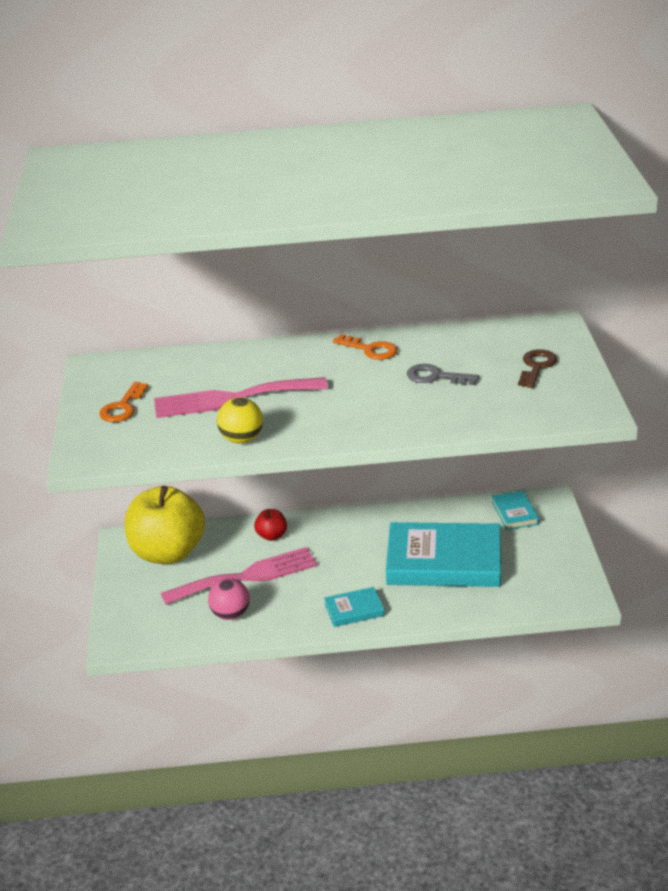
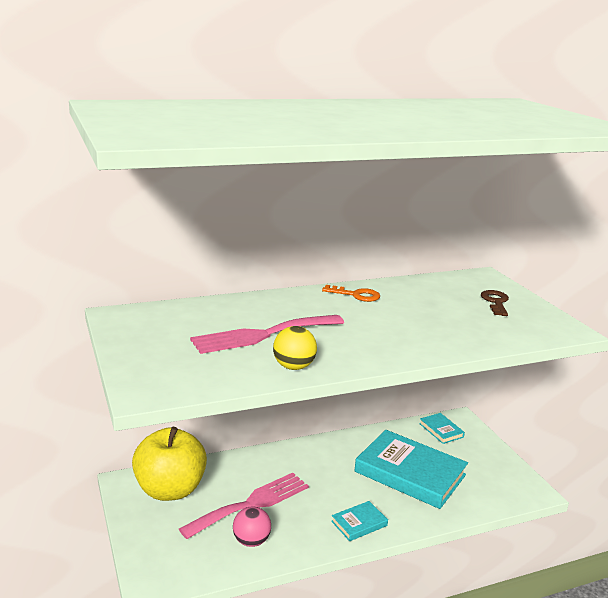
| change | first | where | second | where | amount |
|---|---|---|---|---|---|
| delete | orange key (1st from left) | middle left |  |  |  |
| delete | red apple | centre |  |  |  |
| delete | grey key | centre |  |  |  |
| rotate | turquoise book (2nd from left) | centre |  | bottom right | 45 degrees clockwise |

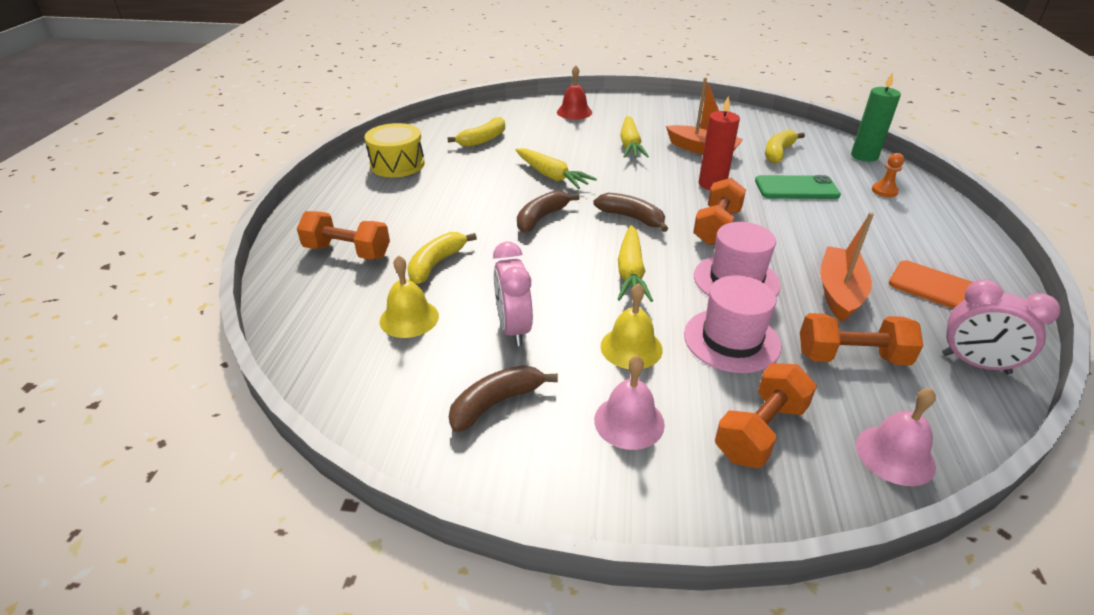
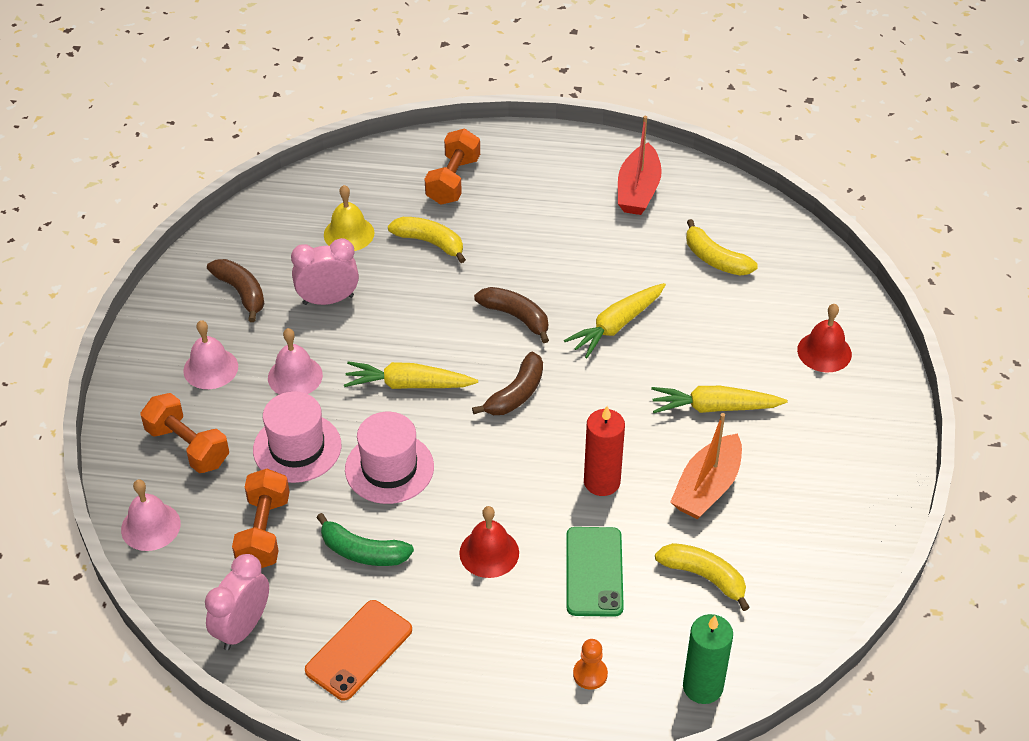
| change | first | where | second | where | amount |
|---|---|---|---|---|---|
| delete | orange dumbbell (2nd from left) | centre |  |  |  |
| insert |  |  | red bell (1st from left) | bottom centre |  |
| replace | yellow drum | top centre | red boat | top centre |  |
| replace | orange boat (2nd from left) | middle right | green banana | bottom centre |  |
| recolor | yellow bell (2nd from left) | centre | pink bell (3rd from left) | middle left |  |

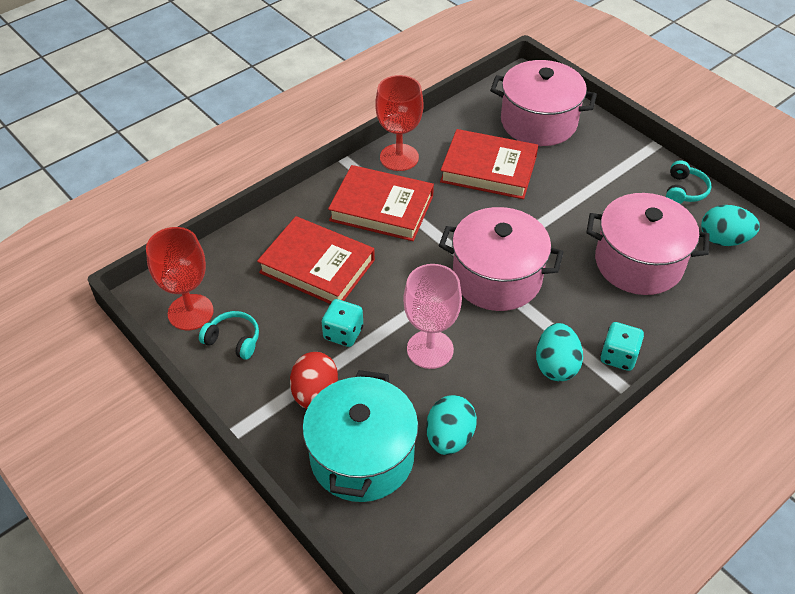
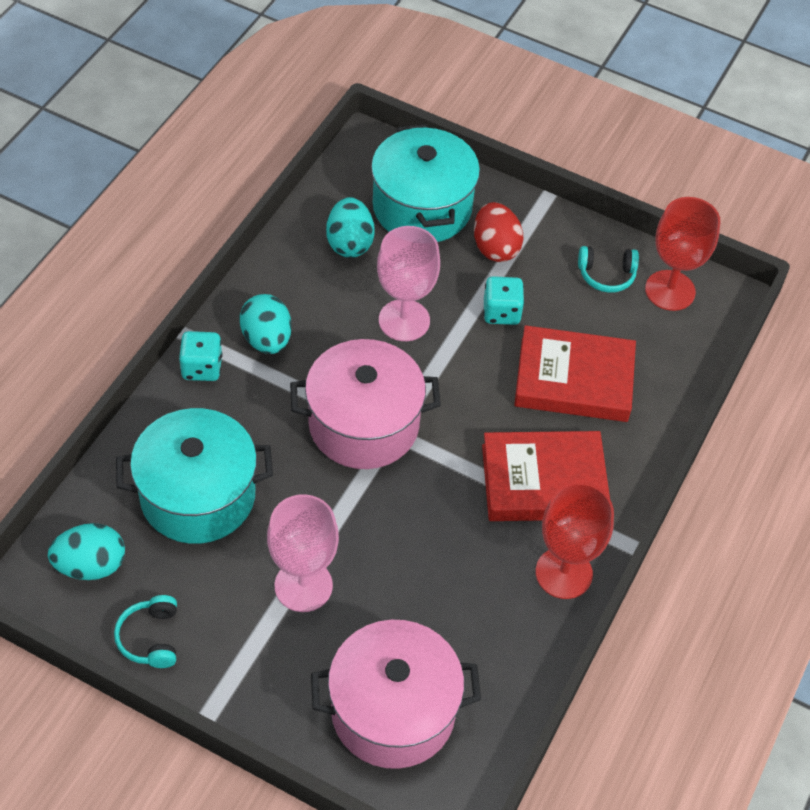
| change | first | where | second | where | amount |
|---|---|---|---|---|---|
| delete | red book (3rd from left) | top centre |  |  |  |
| insert |  |  | pink goblet (1st from left) | bottom centre |  |
| recolor | pink pot (3rd from left) | middle right | turquoise pot (1st from left) | middle left |  |

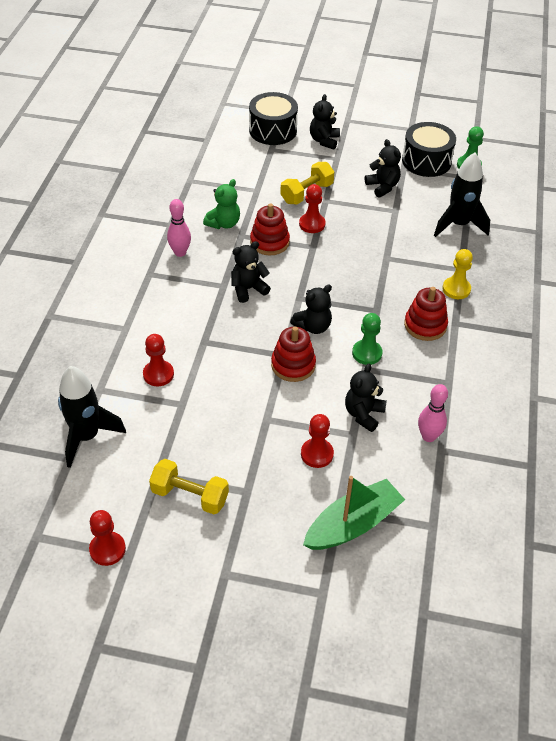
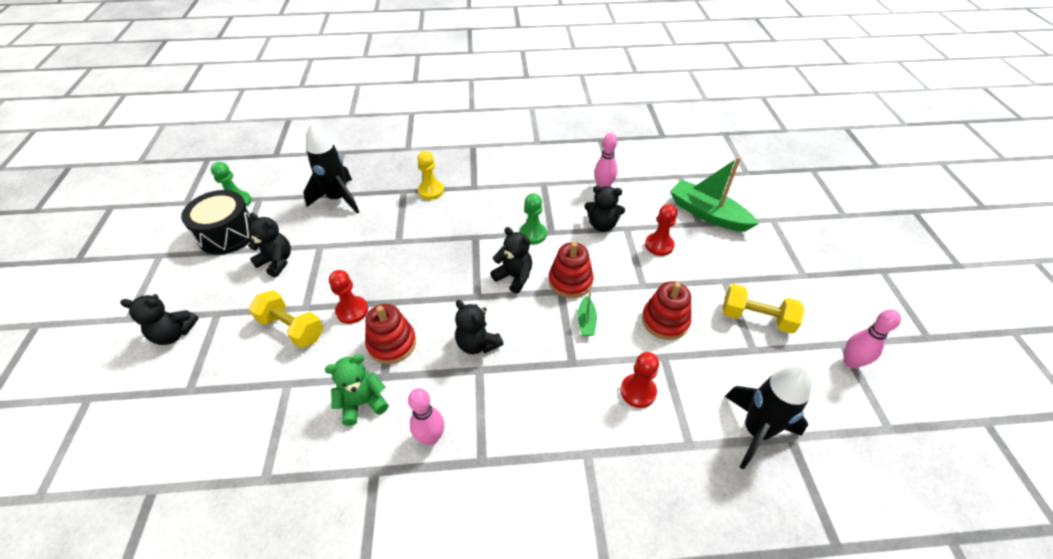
| change | first | where | second | where | amount |
|---|---|---|---|---|---|
| delete | black drum (1st from left) | top centre |  |  |  |
| insert |  |  | green boat (1st from left) | centre |  |
| move | red stacking toy (3rd from left) | middle right |  | centre |  |
| replace | red pawn (1st from left) | bottom left | pink bowling pin (3rd from left) | middle right |  |
| rotate | yellow dumbbell (1st from left in the first image) | centre | yellow dumbbell (2nd from left) | middle right | 75 degrees counterclockwise |
| rotate | green teddy bear | top centre |  | bottom centre | 45 degrees counterclockwise |
| rotate | black teddy bear (5th from left in the first image) | top right | black teddy bear (2nd from left) | middle left | 75 degrees clockwise |

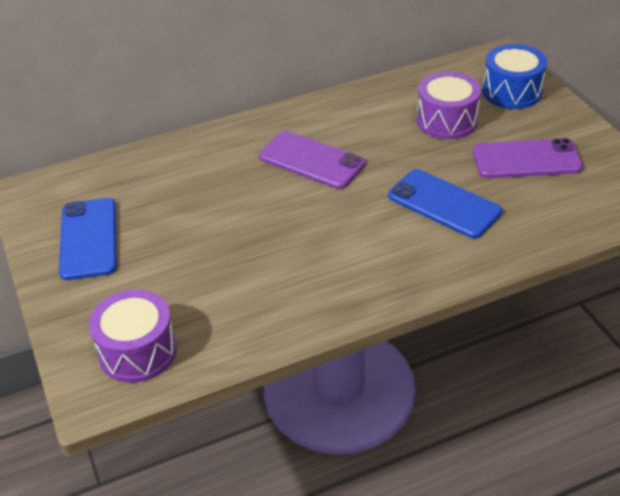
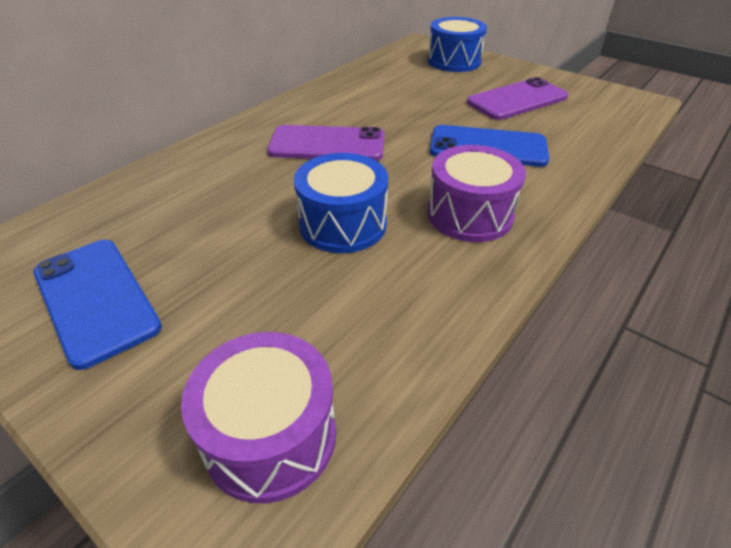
| change | first | where | second | where | amount |
|---|---|---|---|---|---|
| insert |  |  | blue drum (1st from left) | centre |  |
| move | purple drum (2nd from left) | top right |  | centre |  |

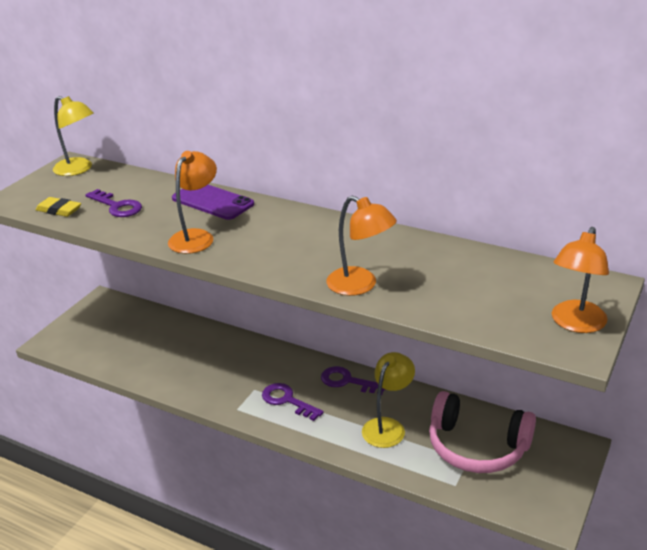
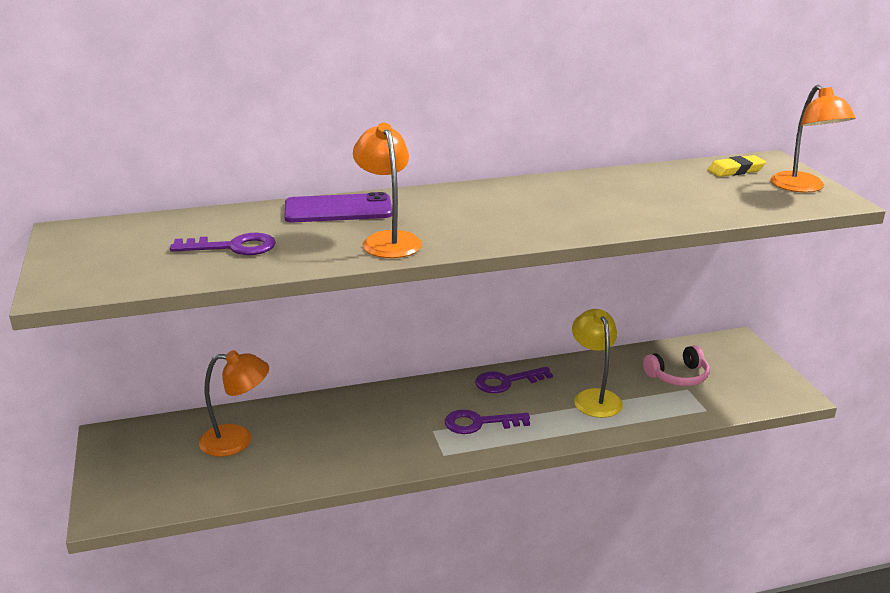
| change | first | where | second | where | amount |
|---|---|---|---|---|---|
| delete | yellow lamp (1st from left) | top left |  |  |  |
| move | yellow eraser | middle left |  | top right |  |
| move | orange lamp (2nd from left in the first image) | centre | orange lamp (1st from left) | bottom left |  |
| resize | pink headphones | bottom right |  | middle right | x0.57 |

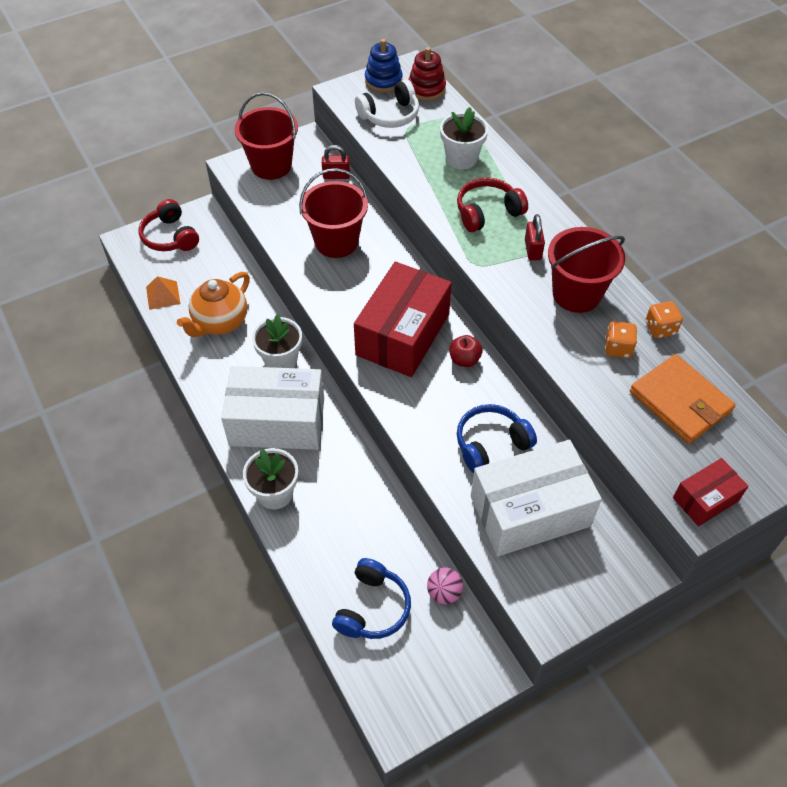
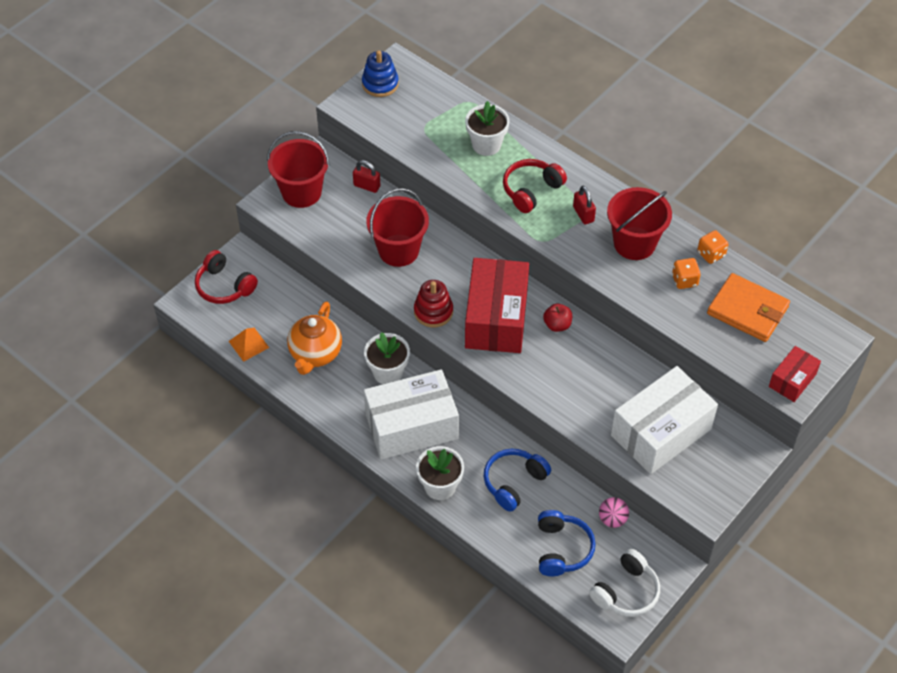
| change | first | where | second | where | amount |
|---|---|---|---|---|---|
| move | white headphones | top centre |  | bottom right |  |
| move | red stacking toy | top centre |  | centre |  |
| move | blue headphones (2nd from left in the first image) | centre | blue headphones (1st from left) | bottom centre |  |
| rotate | red padlock (1st from left) | top centre |  | top centre | 45 degrees clockwise |

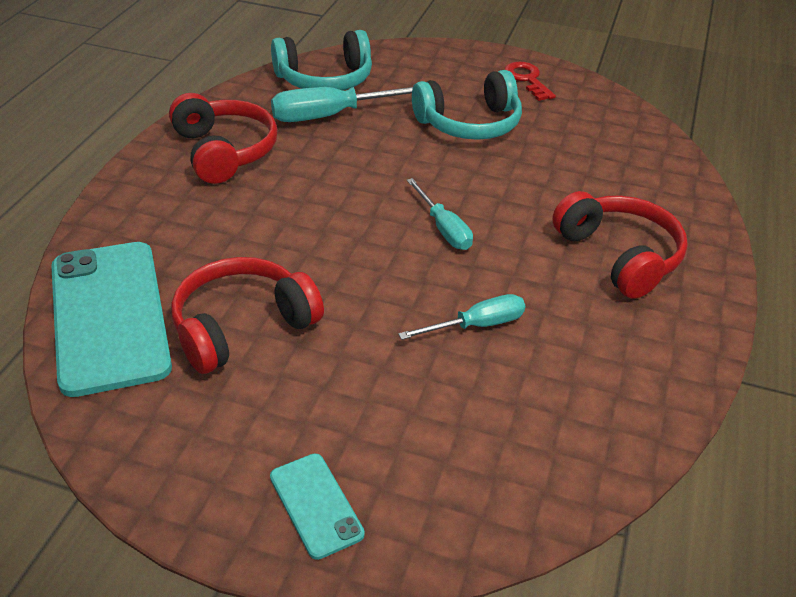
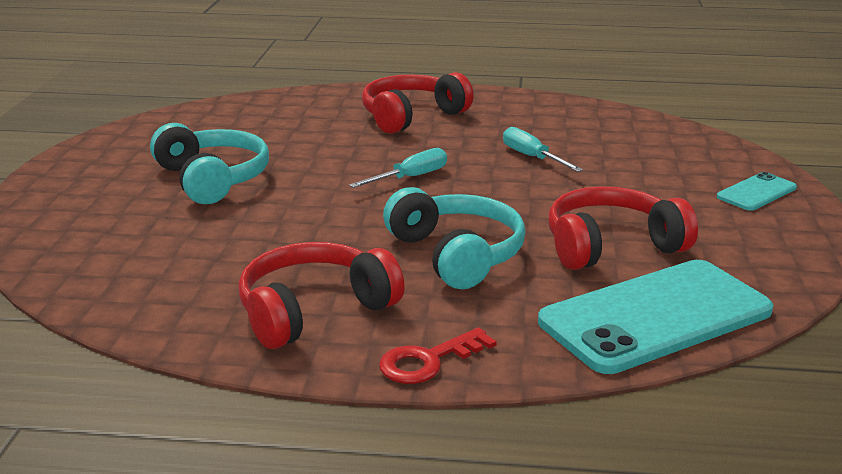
| change | first | where | second | where | amount |
|---|---|---|---|---|---|
| delete | turquoise screwdriver (1st from left) | top centre |  |  |  |
| move | turquoise headphones (1st from left in the first image) | top centre | turquoise headphones (2nd from left) | centre |  |
| move | red key | top centre |  | bottom centre |  |
| rotate | red headphones (2nd from left in the first image) | middle left | red headphones (3rd from left) | middle right | 120 degrees clockwise |

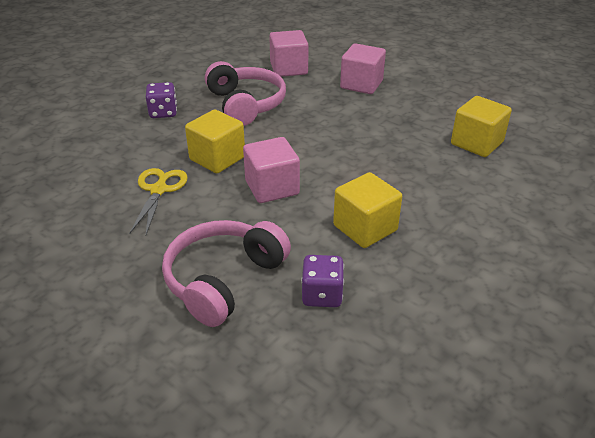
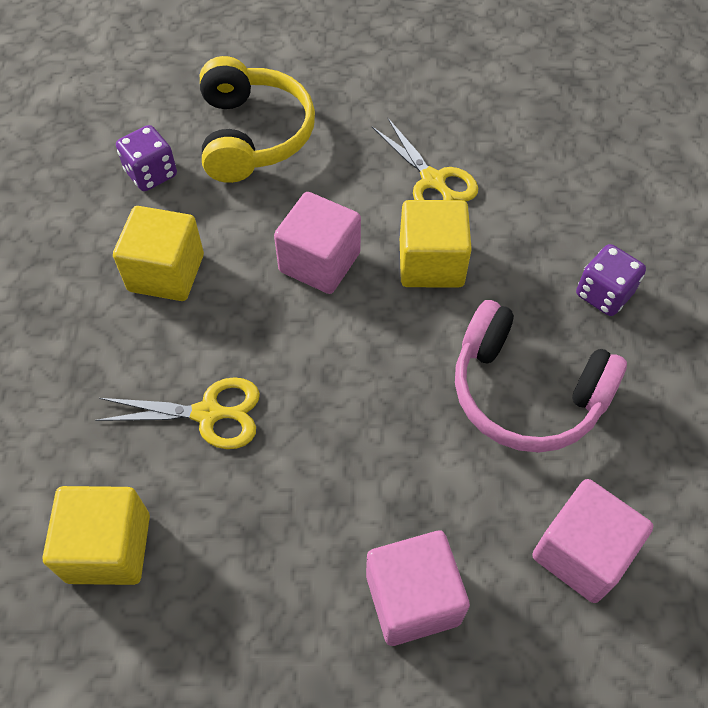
| change | first | where | second | where | amount |
|---|---|---|---|---|---|
| insert |  |  | yellow scissors (1st from left) | middle left |  |
| recolor | pink headphones (1st from left) | centre | yellow headphones | top centre |  |

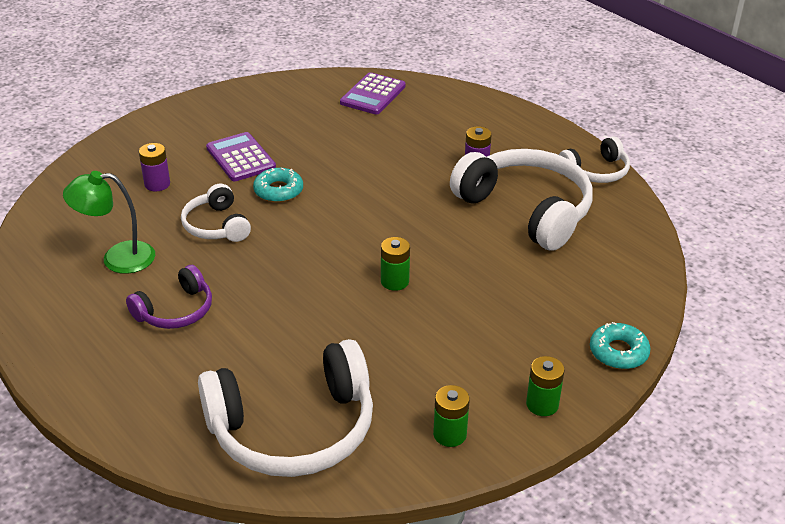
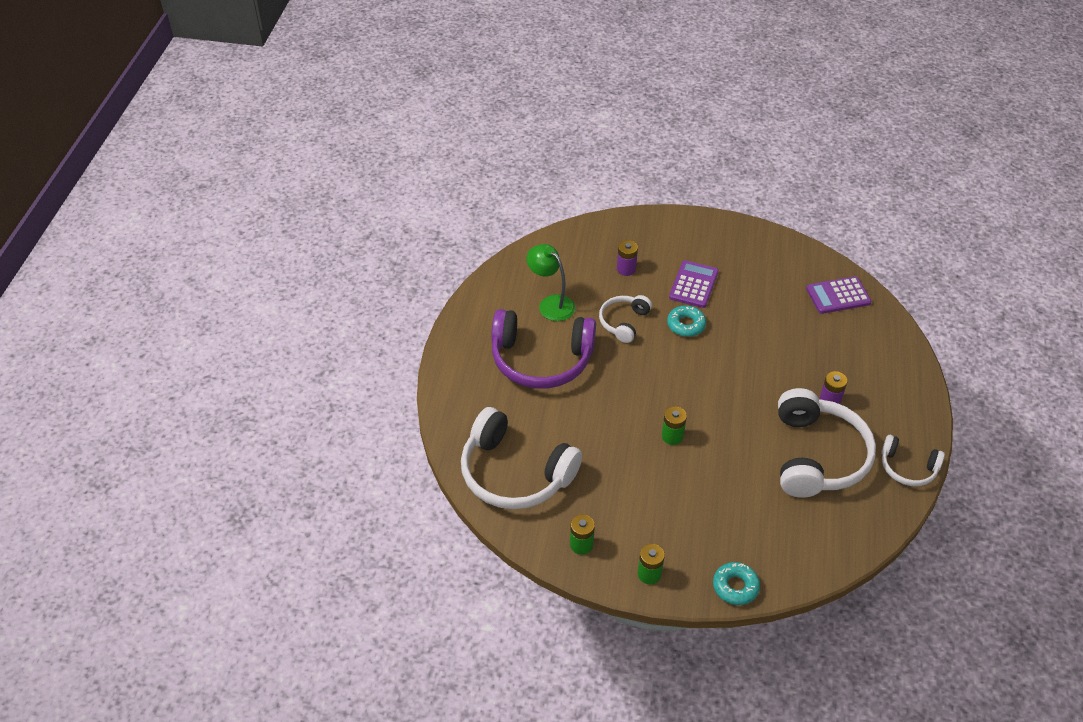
| change | first | where | second | where | amount |
|---|---|---|---|---|---|
| resize | purple headphones | middle left |  | centre | x1.90 |

